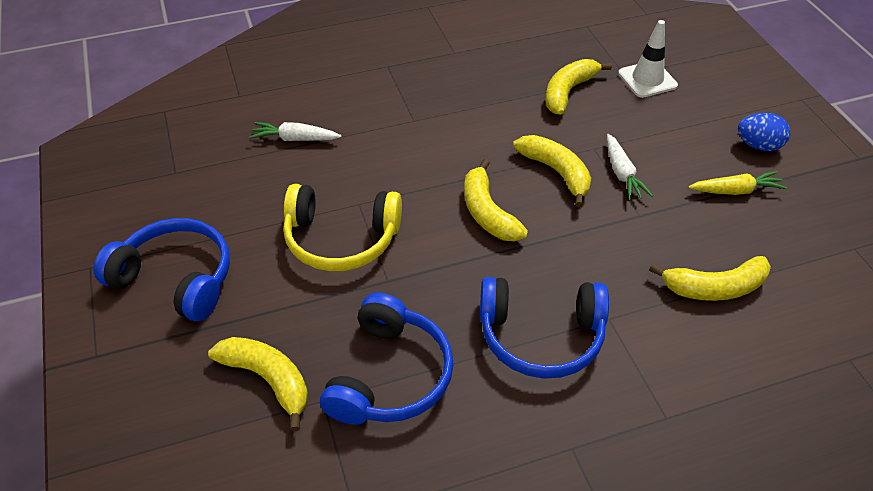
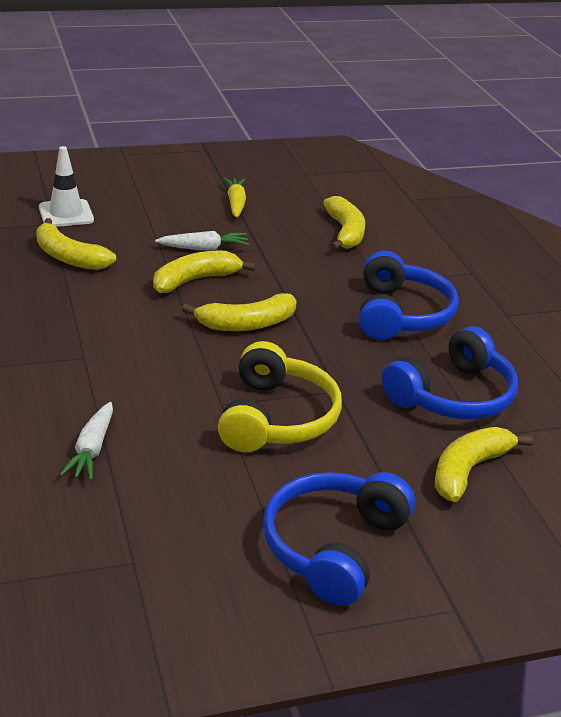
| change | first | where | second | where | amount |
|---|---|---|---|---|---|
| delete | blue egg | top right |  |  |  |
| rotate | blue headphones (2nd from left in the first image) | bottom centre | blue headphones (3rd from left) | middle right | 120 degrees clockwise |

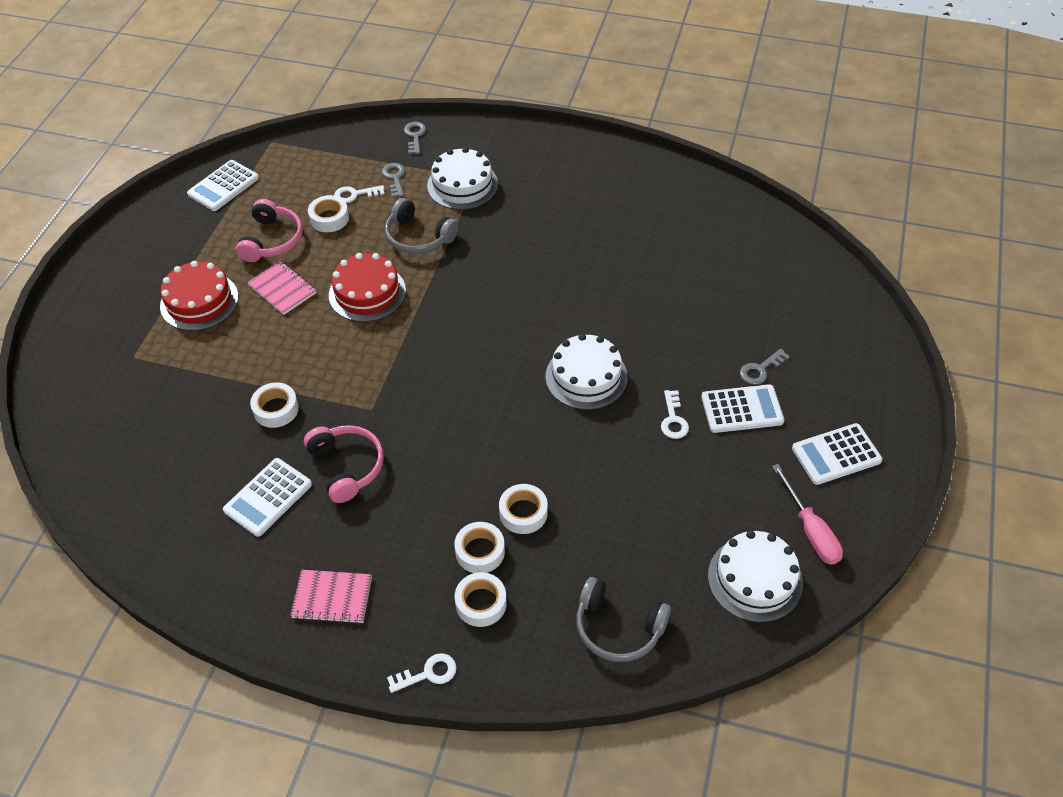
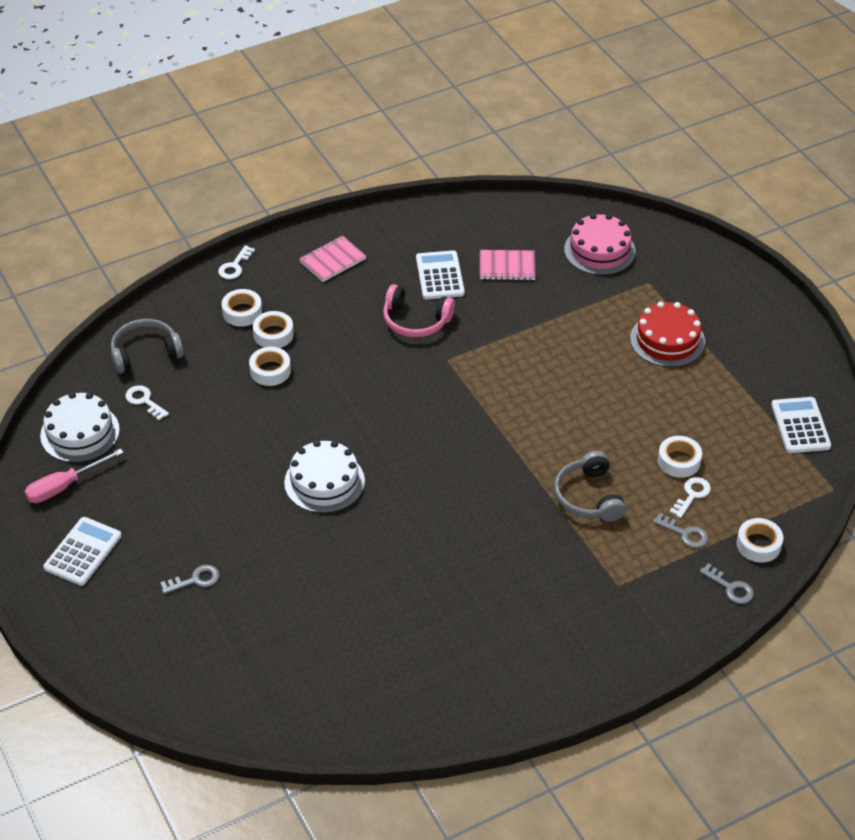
| change | first | where | second | where | amount |
|---|---|---|---|---|---|
| delete | pink headphones (1st from left) | top left |  |  |  |
| delete | red cake (2nd from left) | centre |  |  |  |
| delete | white cake (1st from left) | top centre |  |  |  |
| delete | white calculator (3rd from left) | middle right |  |  |  |
| insert |  |  | pink cake | top right |  |
| move | pink notebook (1st from left in the first image) | middle left | pink notebook (2nd from left) | top centre |  |
| move | white tape (1st from left in the first image) | middle left | white tape (5th from left) | middle right |  |
| move | white key (3rd from left in the first image) | centre | white key (1st from left) | middle left |  |
| rotate | grey headphones (1st from left in the first image) | top centre | grey headphones (2nd from left) | middle right | 90 degrees counterclockwise |
| rotate | grey key (3rd from left in the first image) | middle right | grey key (1st from left) | bottom left | 60 degrees clockwise |
| rotate | pink screwdriver | middle right |  | middle left | 60 degrees counterclockwise |

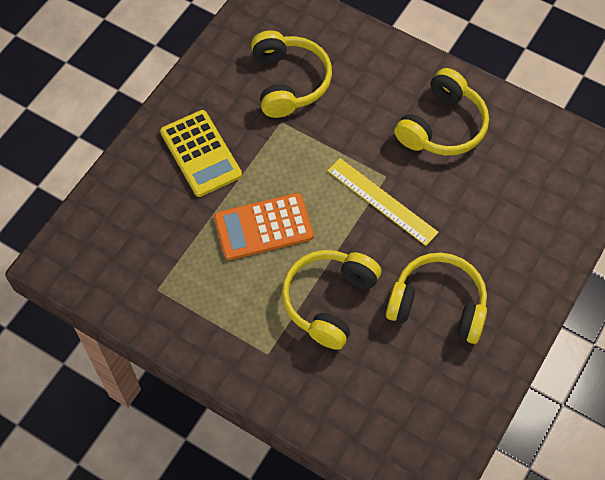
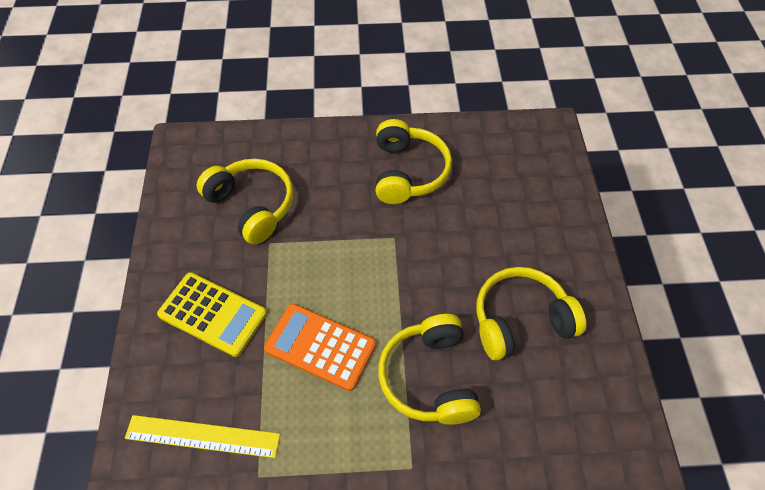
| change | first | where | second | where | amount |
|---|---|---|---|---|---|
| move | yellow ruler | centre |  | bottom left |  |
| rotate | orange calculator | centre |  | bottom centre | 75 degrees clockwise |

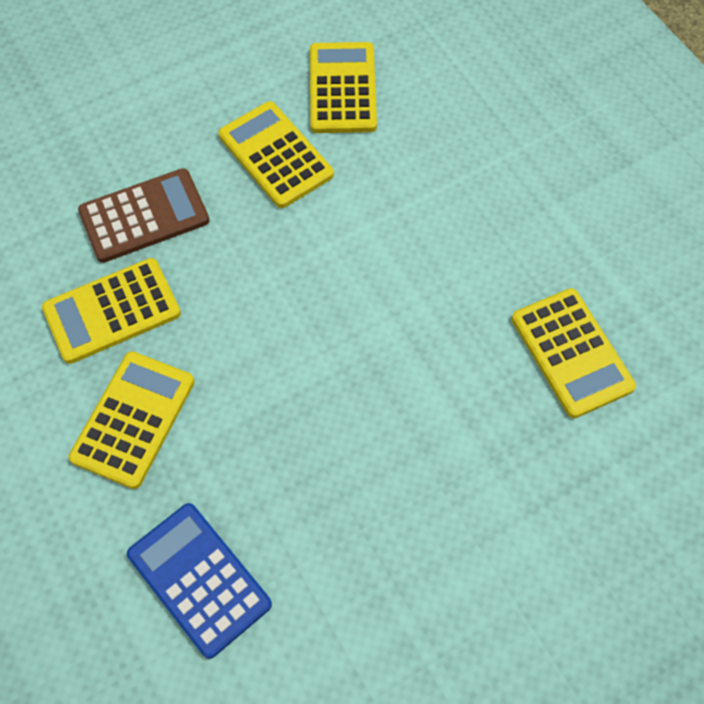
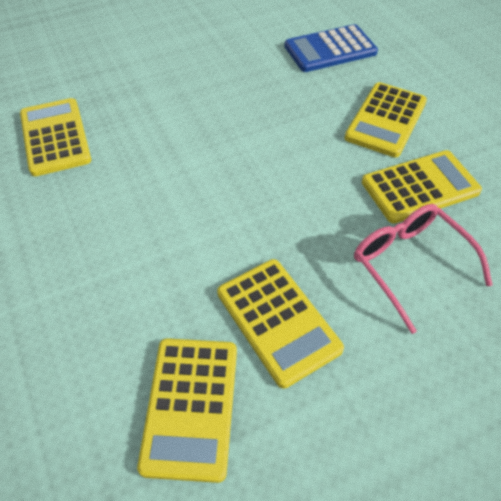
| change | first | where | second | where | amount |
|---|---|---|---|---|---|
| replace | brown calculator | top left | pink glasses | middle right |  |
| rotate | blue calculator | bottom left |  | top centre | 105 degrees clockwise |

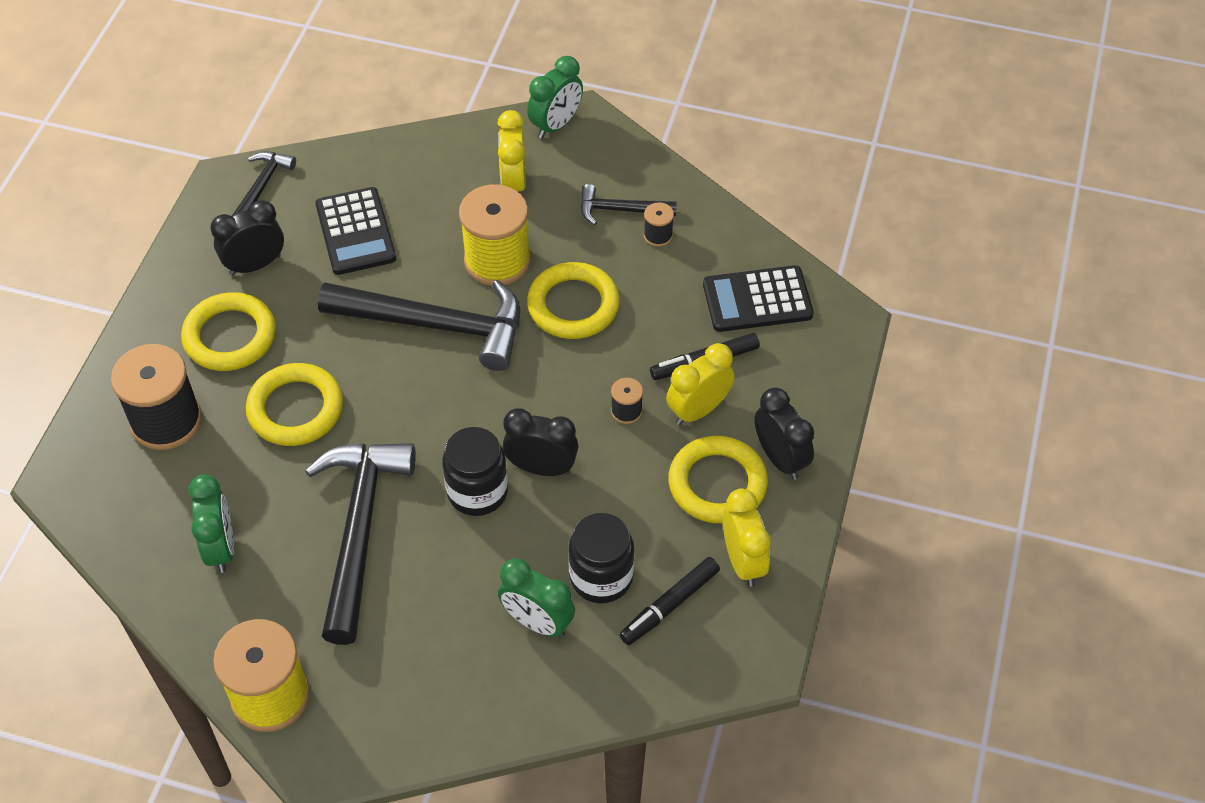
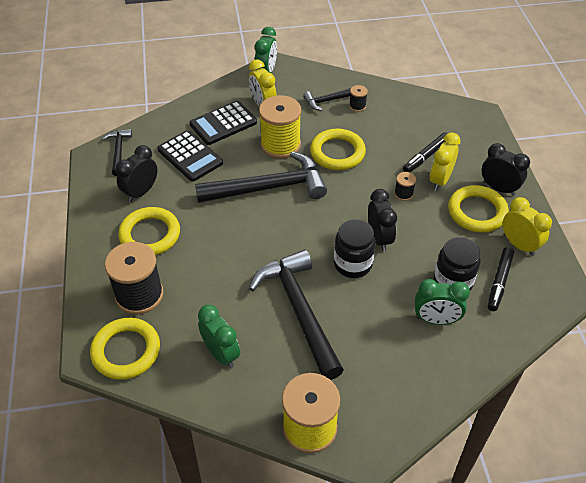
| change | first | where | second | where | amount |
|---|---|---|---|---|---|
| move | yellow ring (2nd from left in the first image) | middle left | yellow ring (1st from left) | bottom left |  |
| move | black calculator (2nd from left) | centre |  | top centre |  |
| rotate | black clock (2nd from left) | centre |  | centre | 90 degrees clockwise |

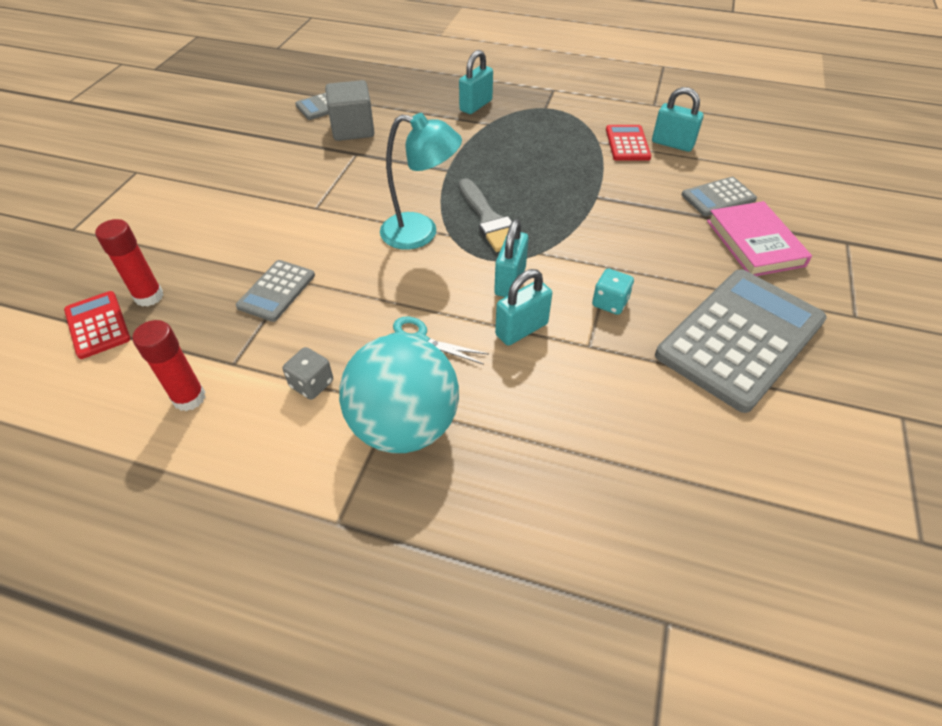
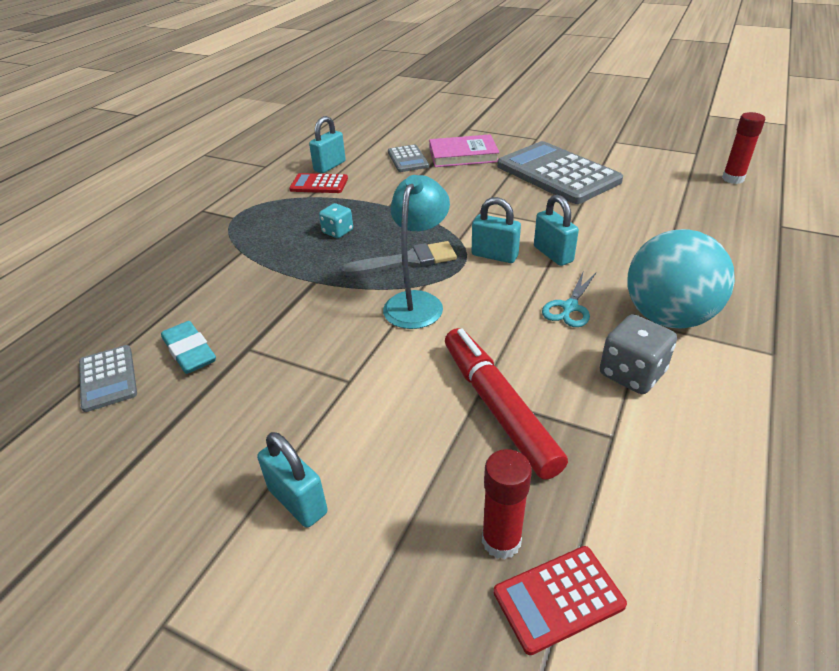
| change | first | where | second | where | amount |
|---|---|---|---|---|---|
| move | red glue stick (2nd from left) | middle left |  | top right |  |
| move | turquoise padlock (1st from left) | top centre |  | bottom centre |  |
| move | turquoise dice | centre |  | top centre |  |
| replace | grey calculator (1st from left) | middle left | red marker | centre |  |
| replace | grey cube | top centre | turquoise eraser | middle left |  |
| resize | grey dice | middle left |  | middle right | x1.55 |

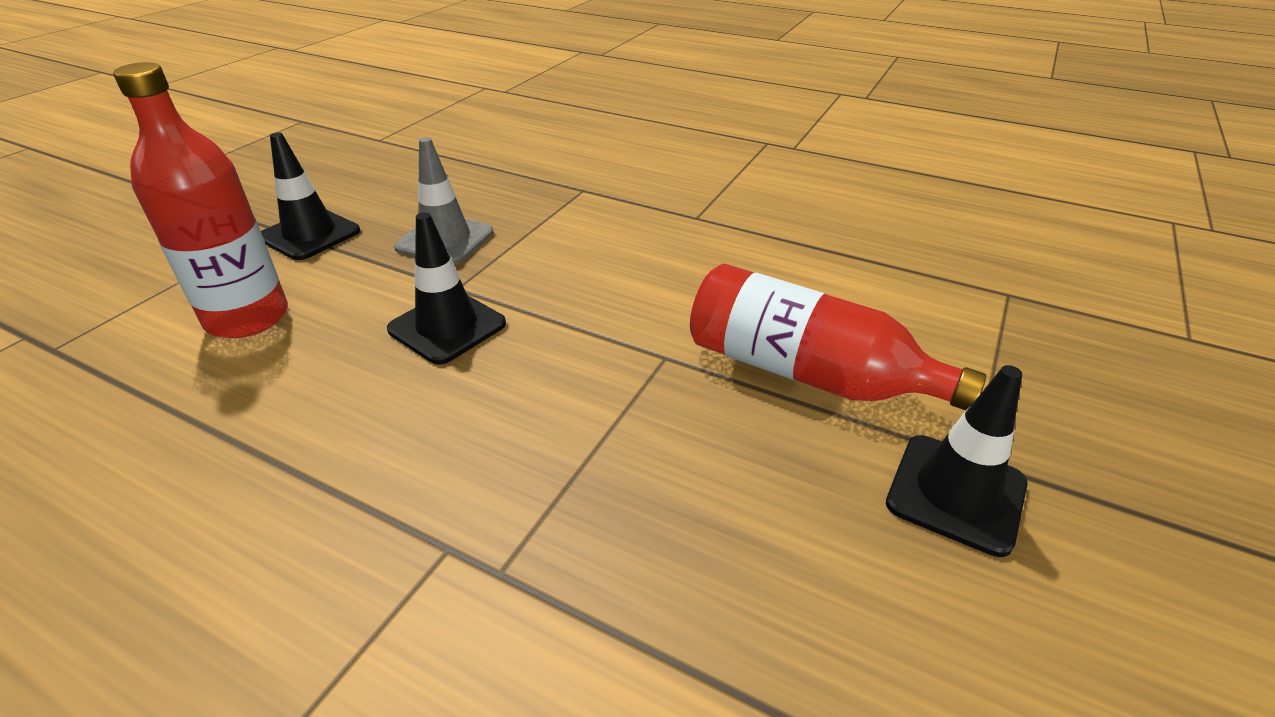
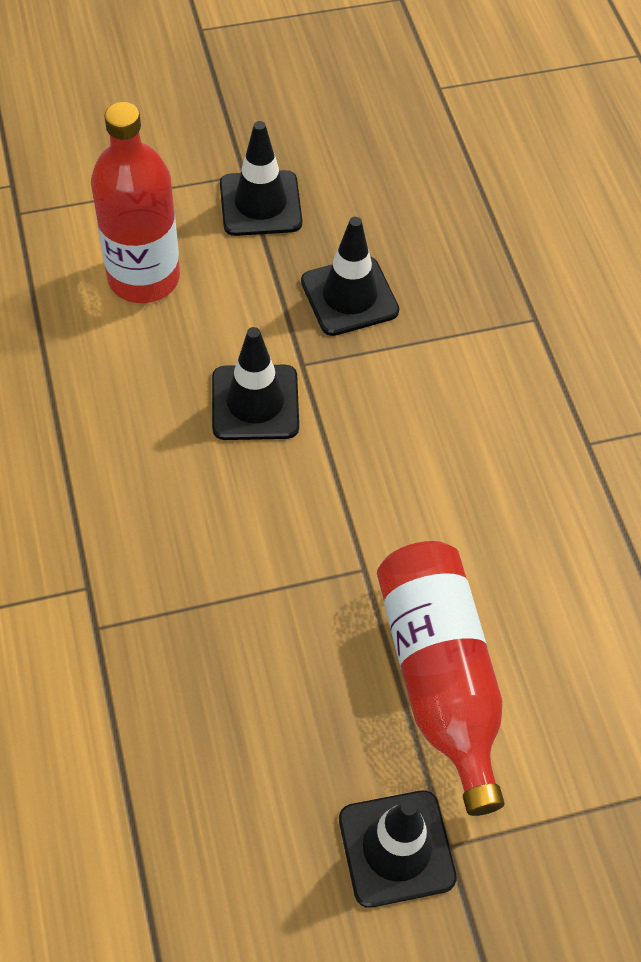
| change | first | where | second | where | amount |
|---|---|---|---|---|---|
| recolor | grey traffic cone | top centre | black traffic cone (3rd from left) | top centre |  |

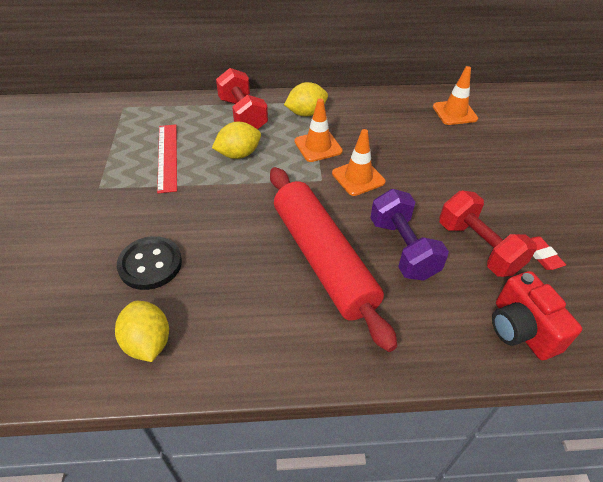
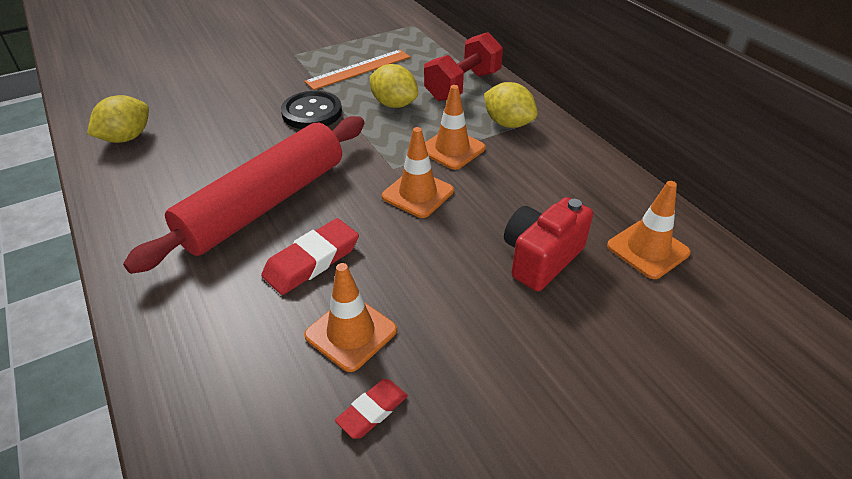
| change | first | where | second | where | amount |
|---|---|---|---|---|---|
| move | black button | middle left |  | top centre |  |
| move | red camera | middle right |  | centre |  |
| replace | purple dumbbell | middle right | red eraser (1st from left) | centre |  |
| replace | red dumbbell (2nd from left) | middle right | orange traffic cone (1st from left) | centre |  |
| recolor | red ruler | top left | orange ruler | top centre |  |

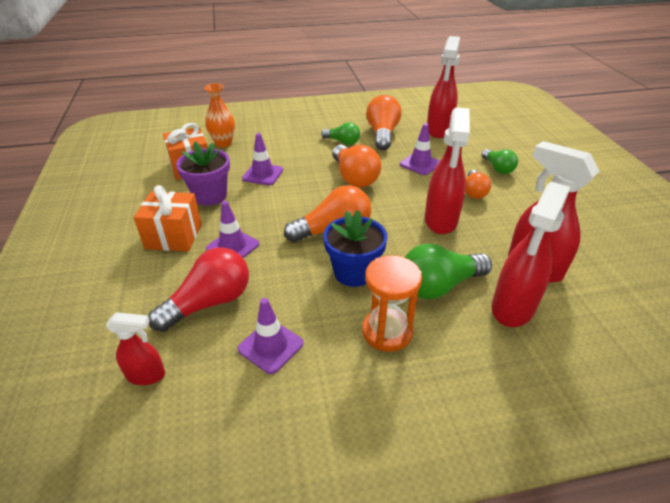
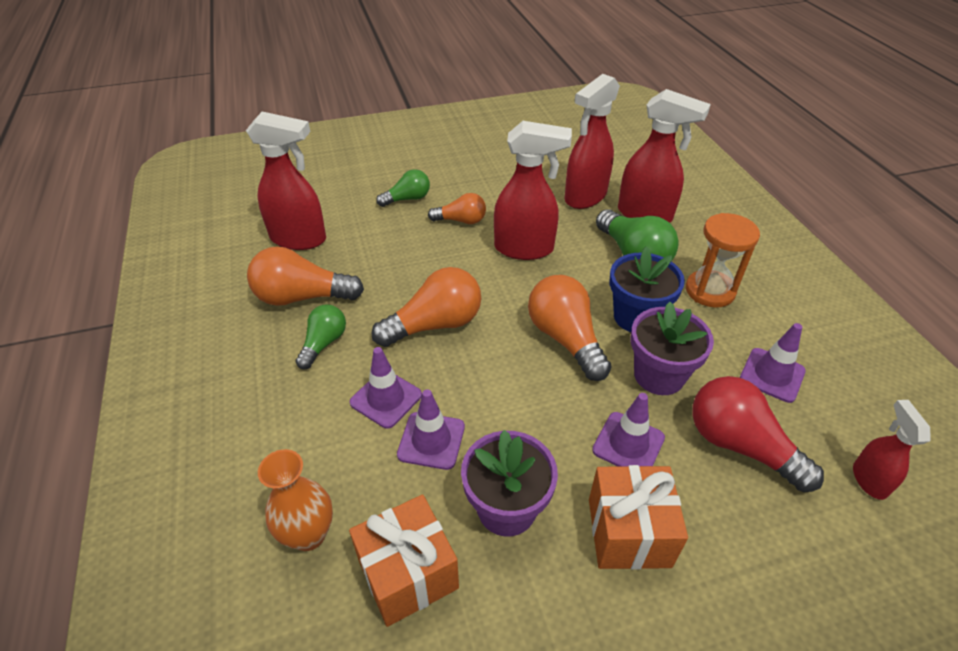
| change | first | where | second | where | amount |
|---|---|---|---|---|---|
| insert |  |  | purple flower pot (2nd from left) | middle right |  |
| move | purple traffic cone (4th from left in the first image) | top centre | purple traffic cone (1st from left) | centre |  |

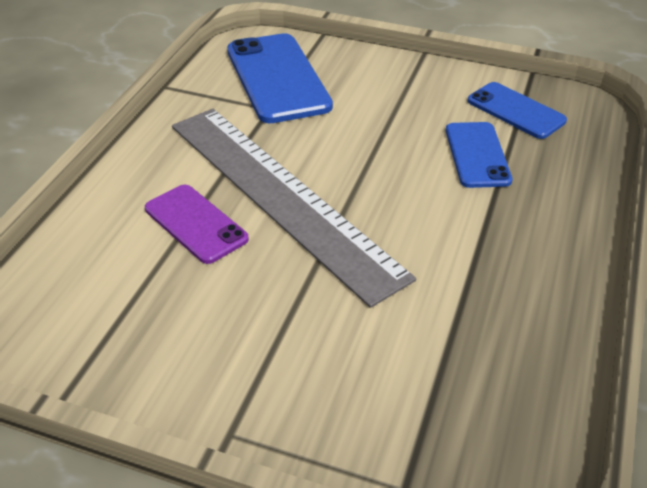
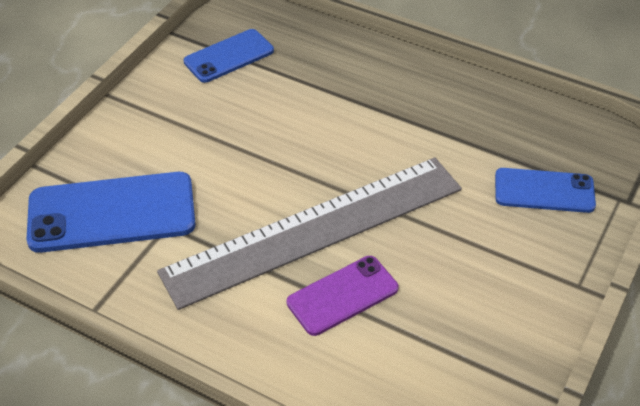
| change | first | where | second | where | amount |
|---|---|---|---|---|---|
| move | blue phone (2nd from left in the first image) | top right | blue phone (3rd from left) | middle right |  |

